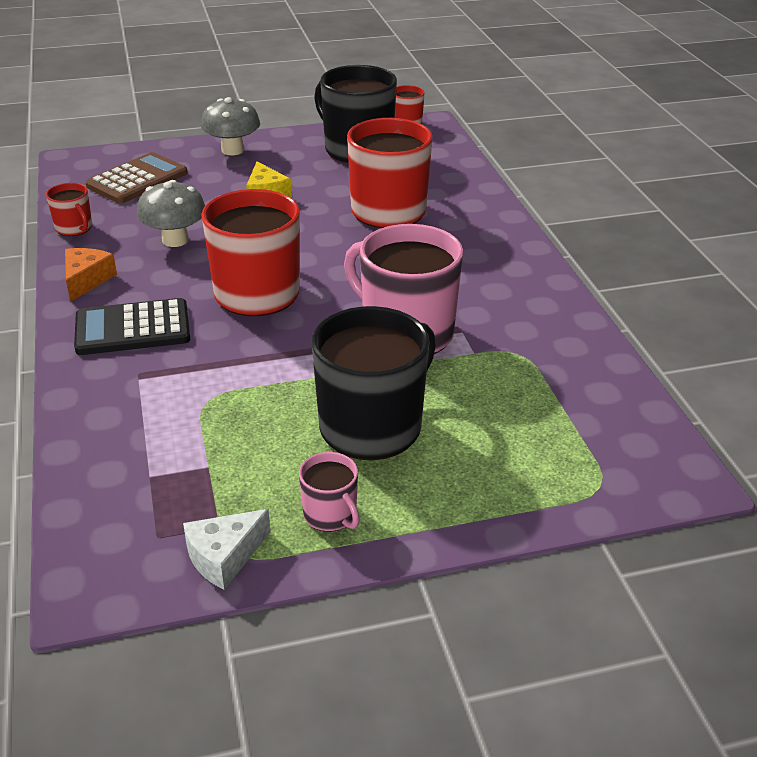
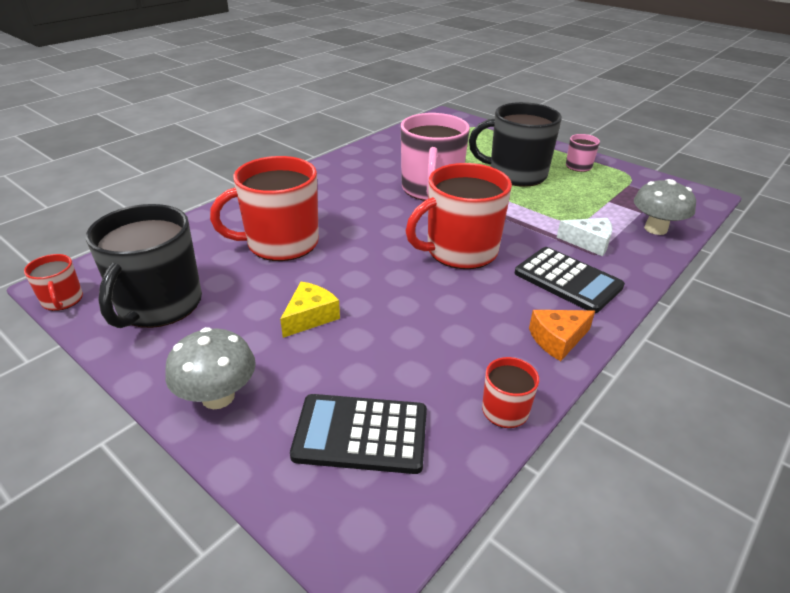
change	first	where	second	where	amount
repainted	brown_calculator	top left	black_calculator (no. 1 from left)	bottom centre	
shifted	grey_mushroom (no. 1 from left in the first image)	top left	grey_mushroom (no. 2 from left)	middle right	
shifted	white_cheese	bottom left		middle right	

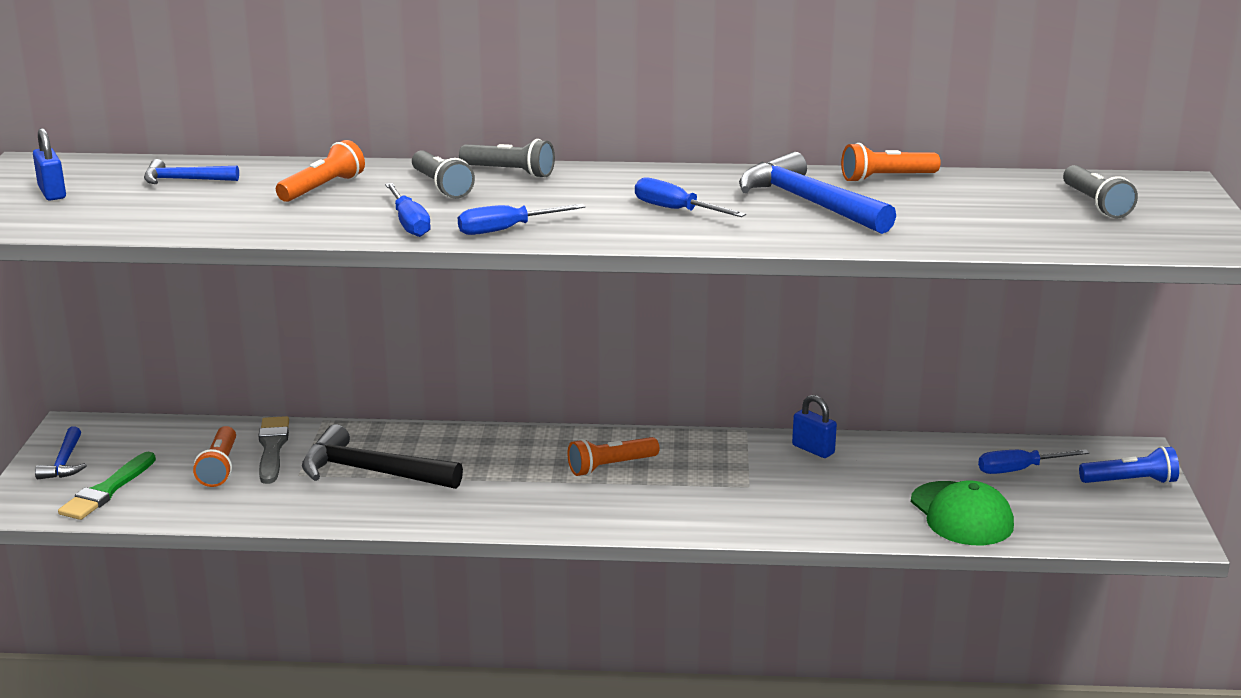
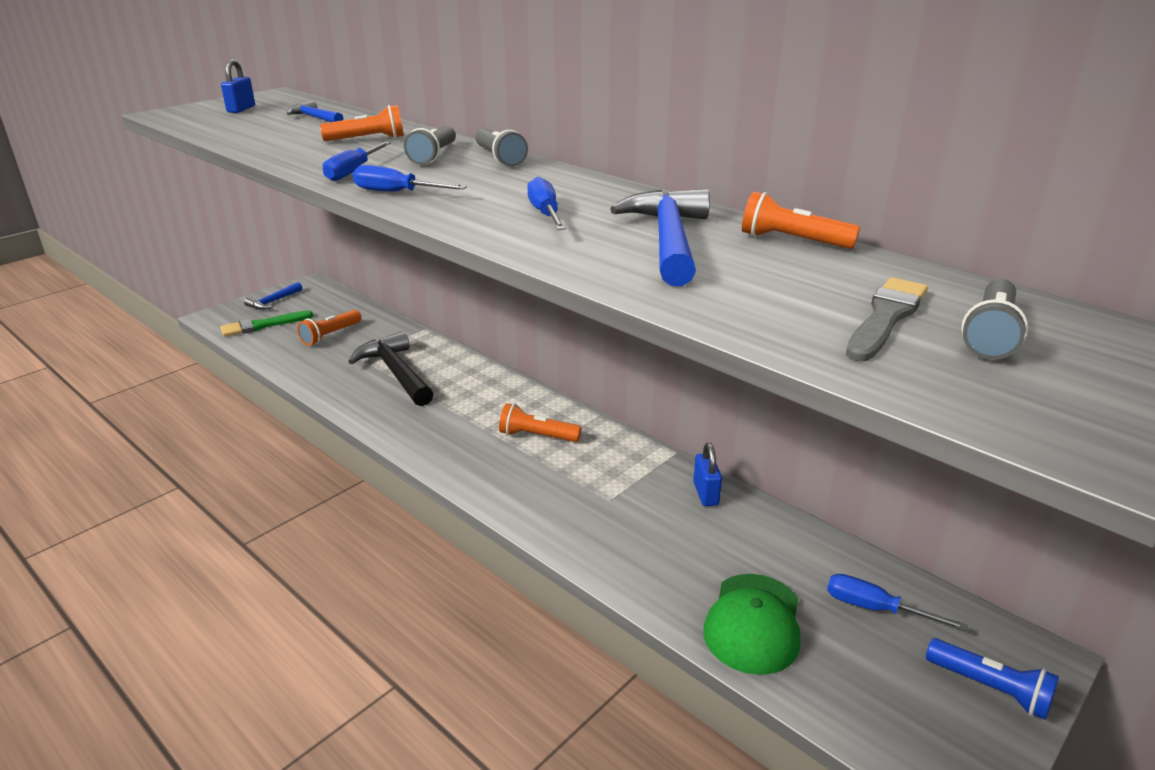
change	first	where	second	where	amount
shifted	grey_brush	middle left		middle right	

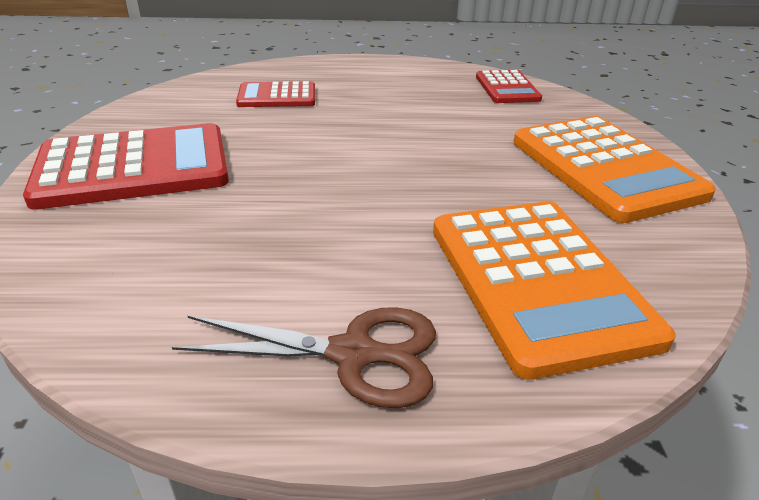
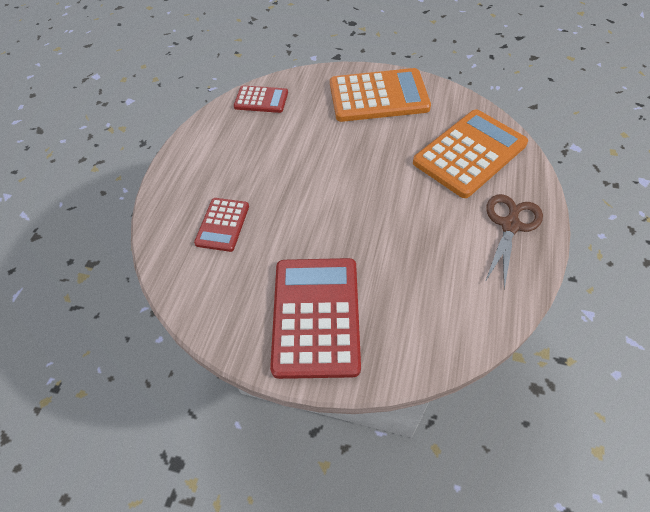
change	first	where	second	where	amount
rotated	orange_calculator (no. 1 from left in the first image)	middle right	orange_calculator (no. 2 from left)	top right	45 degrees counterclockwise

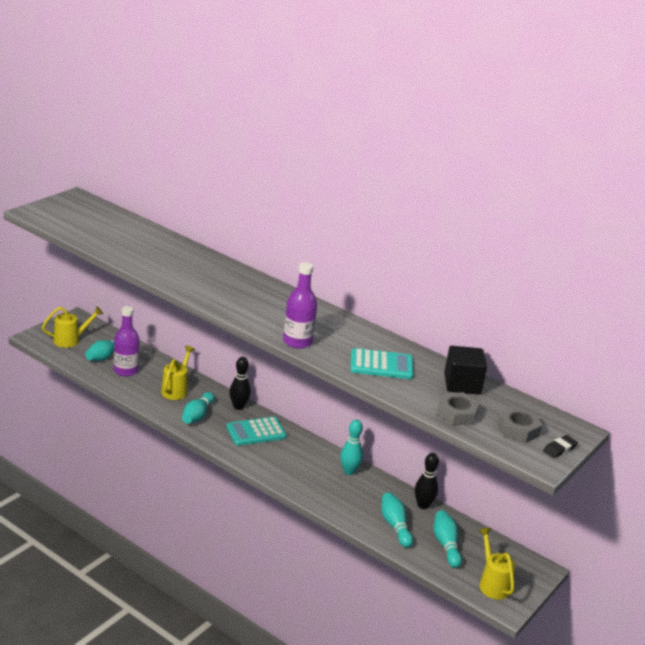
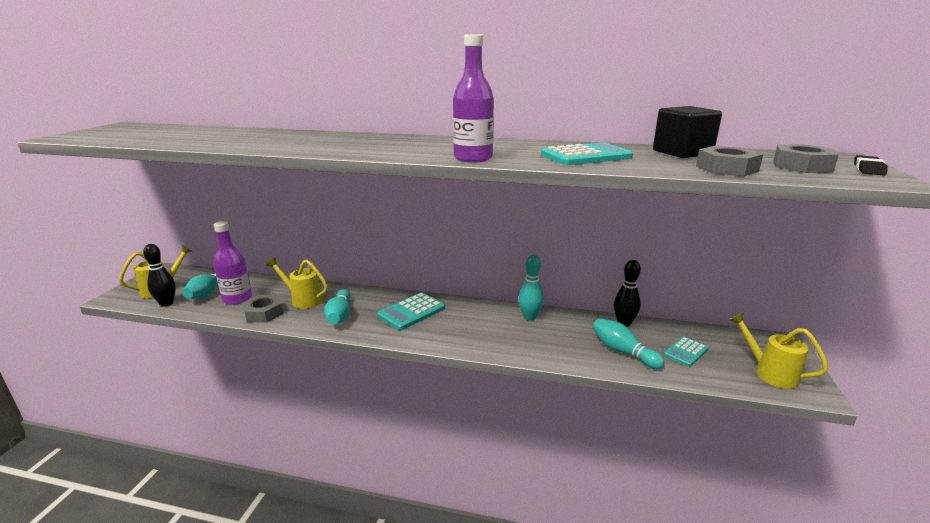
change	first	where	second	where	amount
rotated	yellow_watering_can (no. 2 from left)	middle left		middle left	60 degrees counterclockwise
shifted	black_bowling_pin (no. 1 from left)	centre		middle left	
swapped	turquoise_bowling_pin (no. 5 from left)	bottom right	turquoise_calculator (no. 3 from left)	bottom right	
new			grey_nut (no. 1 from left)	middle left	

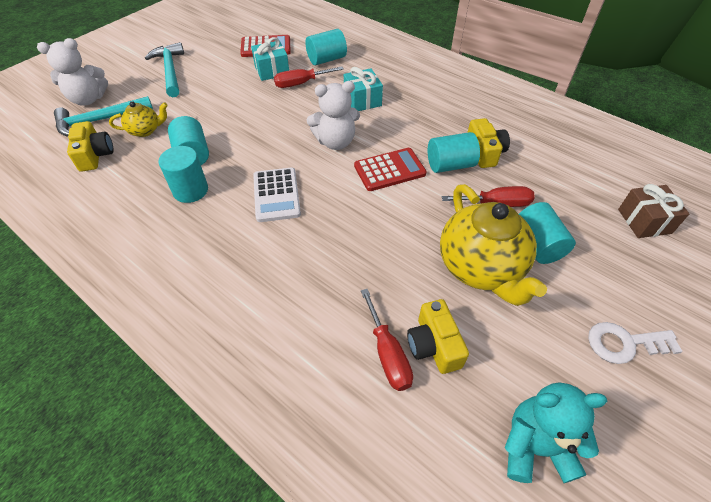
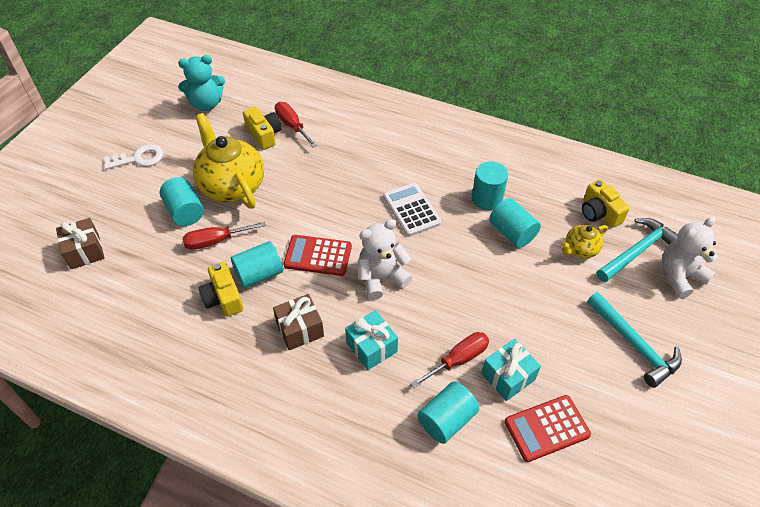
change	first	where	second	where	amount
rotated	red_calculator (no. 2 from left in the first image)	centre	red_calculator (no. 1 from left)	centre	45 degrees clockwise
new			brown_gift (no. 2 from left)	centre	

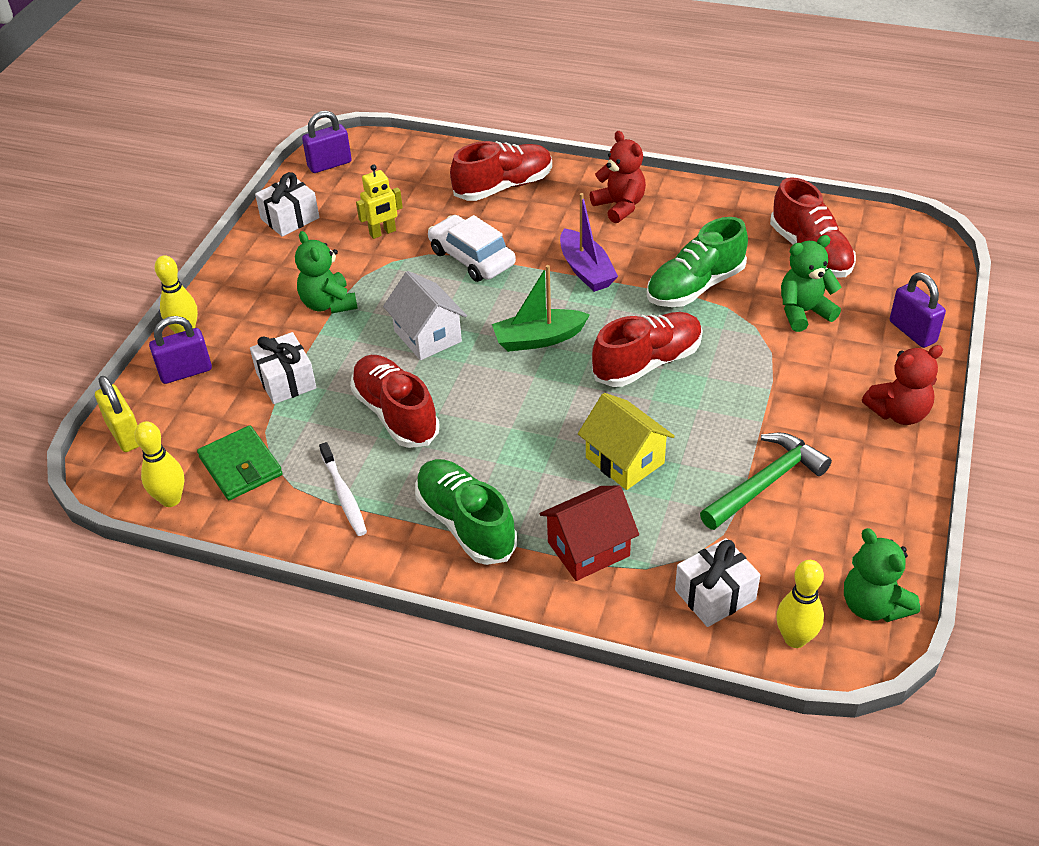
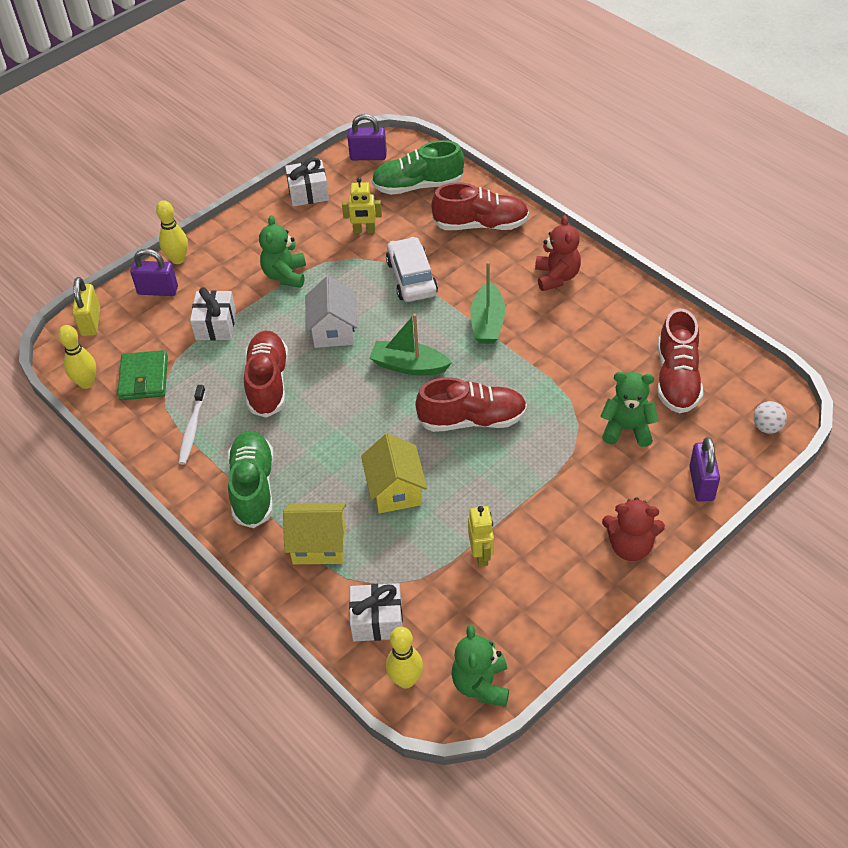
change	first	where	second	where	amount
repainted	purple_boat	top centre	green_boat (no. 2 from left)	centre	
shifted	green_shoe (no. 2 from left)	top right		top centre	
swapped	green_hammer	middle right	yellow_robot (no. 2 from left)	centre	
repainted	red_house	centre	yellow_house (no. 1 from left)	centre	
new			white_ball	middle right	

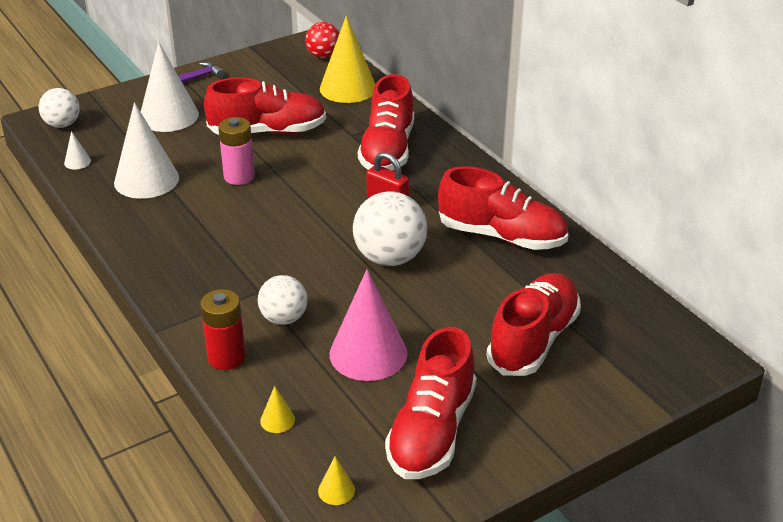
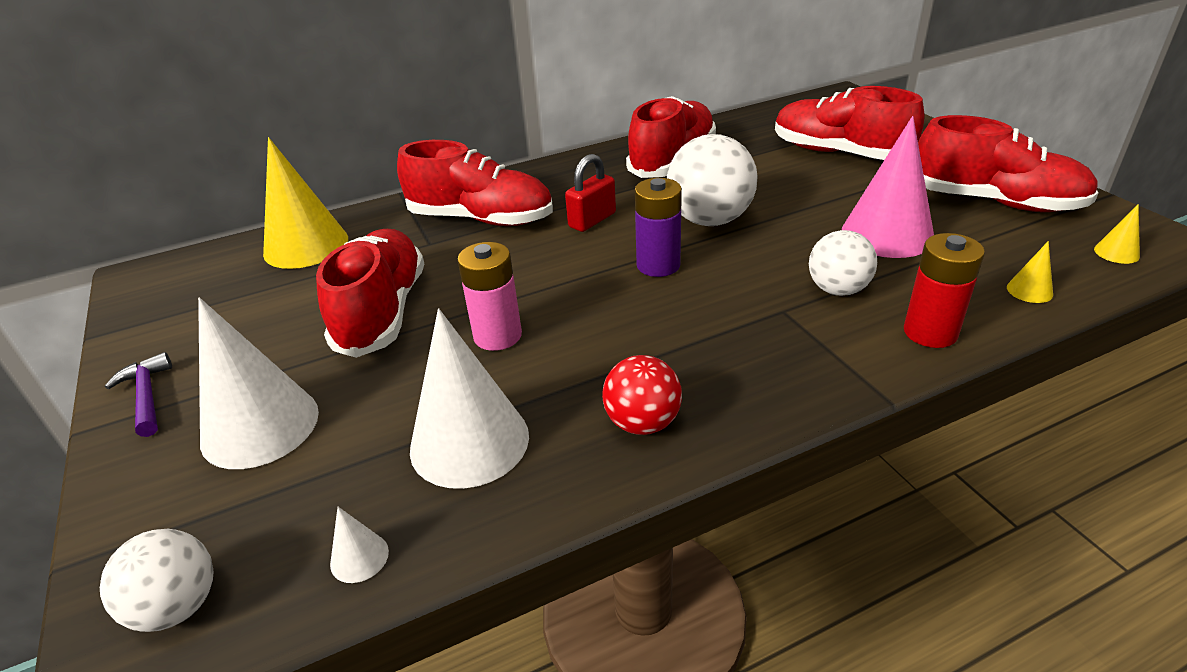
change	first	where	second	where	amount
shifted	red_ball	top centre		centre	
new			purple_battery	centre	

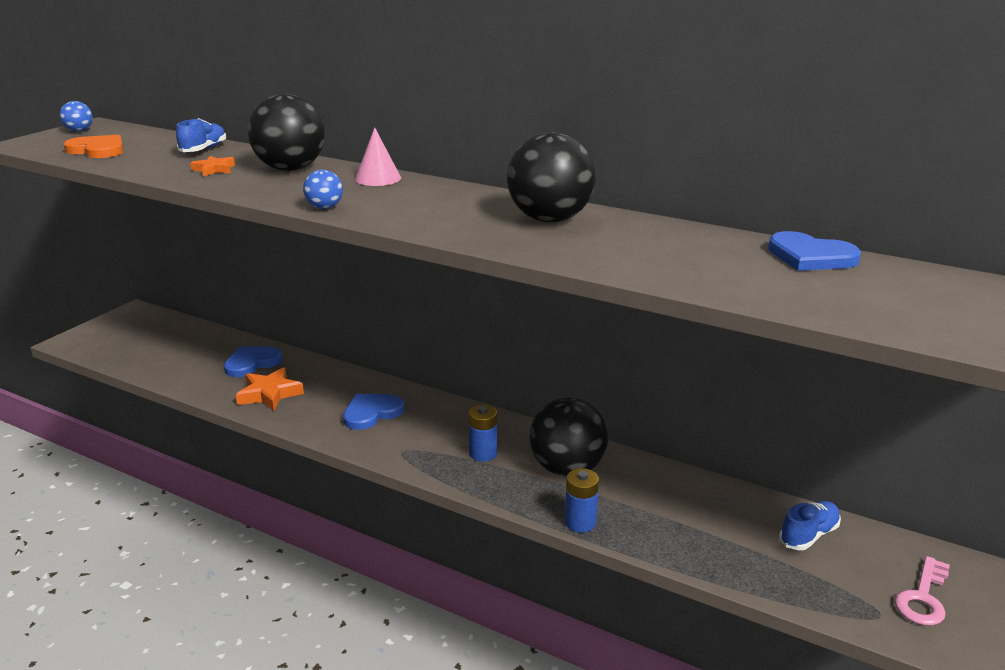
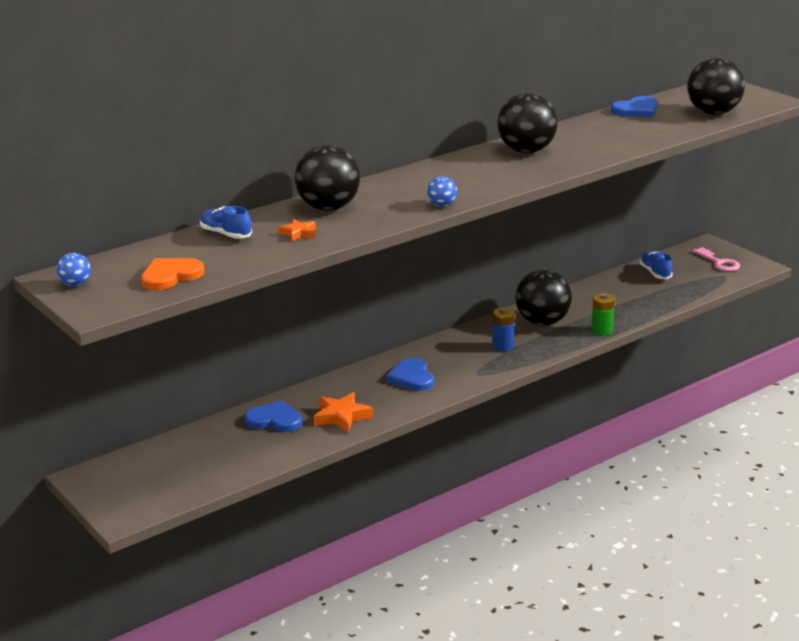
change	first	where	second	where	amount
gone	pink_cone	top centre			
rotated	blue_heart (no. 1 from left)	middle left		centre	120 degrees clockwise
repainted	blue_battery (no. 2 from left)	bottom centre	green_battery	middle right	
new			black_ball (no. 4 from left)	top right	

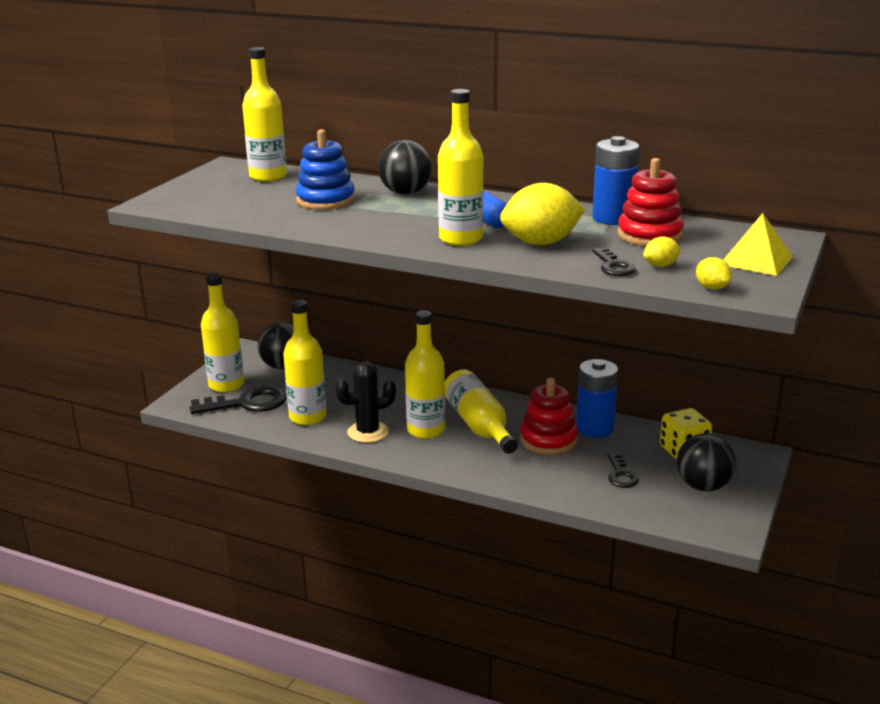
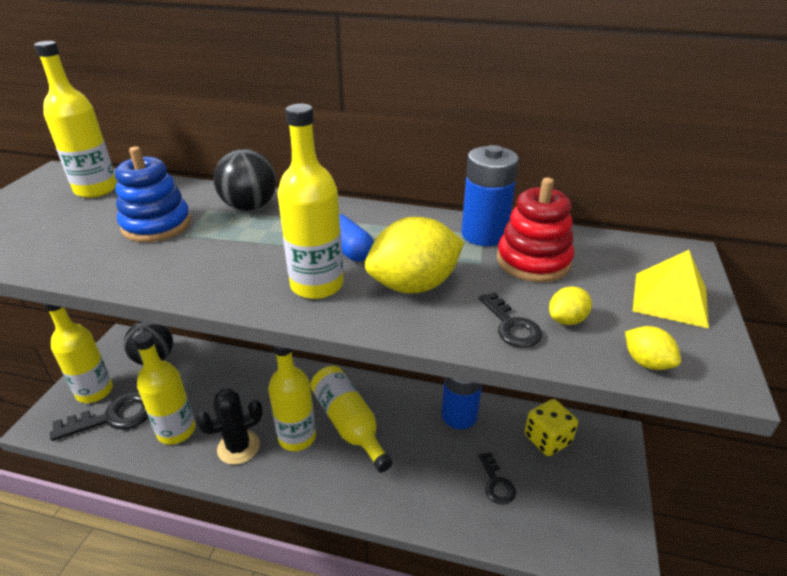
change	first	where	second	where	amount
gone	red_stacking_toy (no. 1 from left)	centre			
gone	black_ball (no. 3 from left)	middle right			

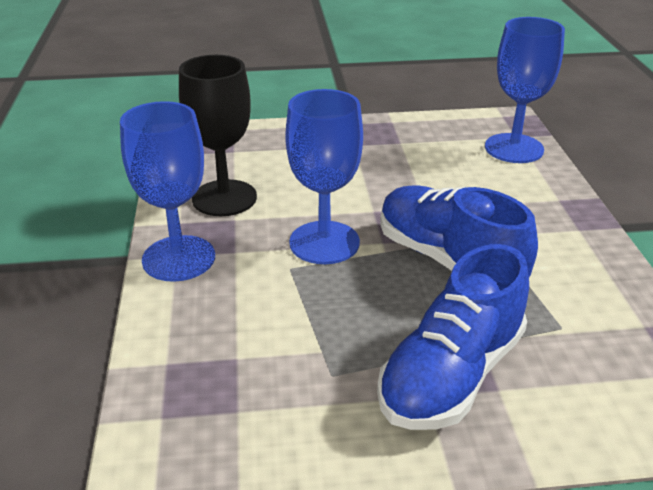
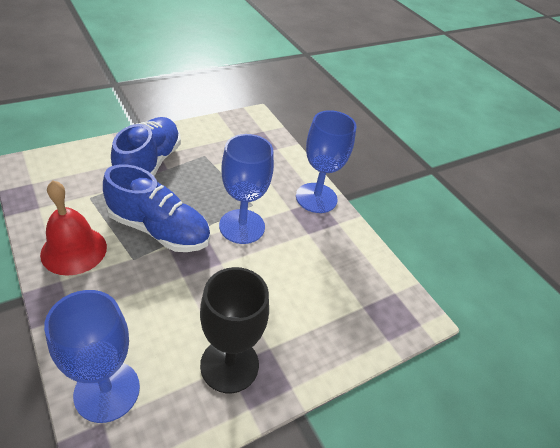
change	first	where	second	where	amount
shifted	black_goblet	top centre		bottom centre	
new			red_bell	middle left	

